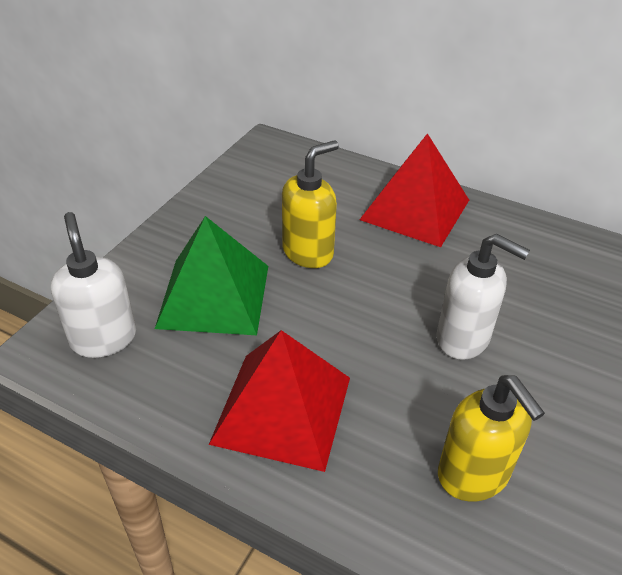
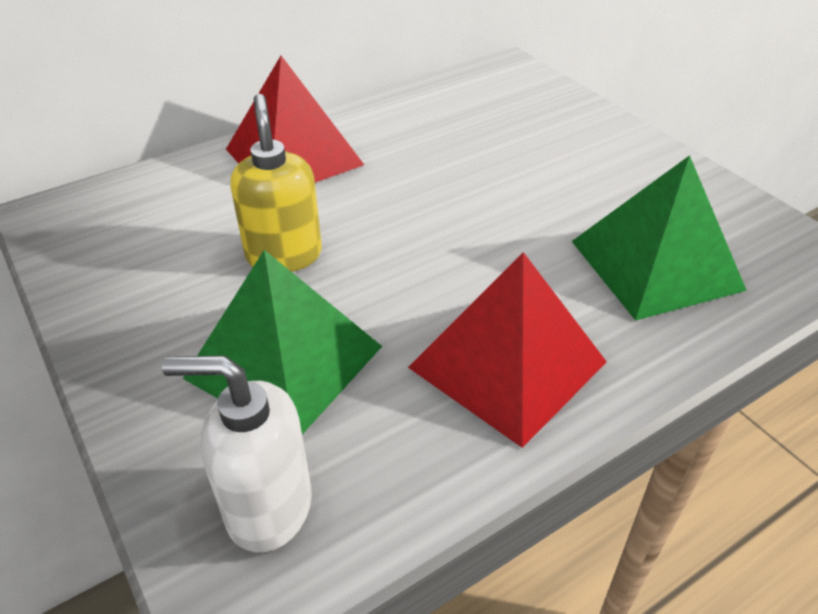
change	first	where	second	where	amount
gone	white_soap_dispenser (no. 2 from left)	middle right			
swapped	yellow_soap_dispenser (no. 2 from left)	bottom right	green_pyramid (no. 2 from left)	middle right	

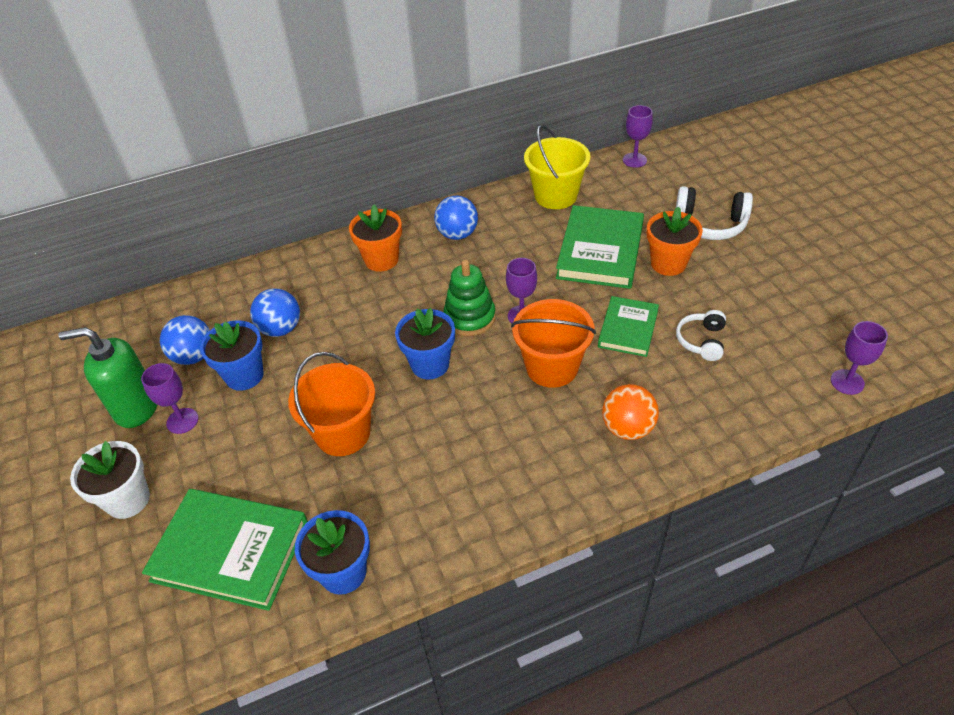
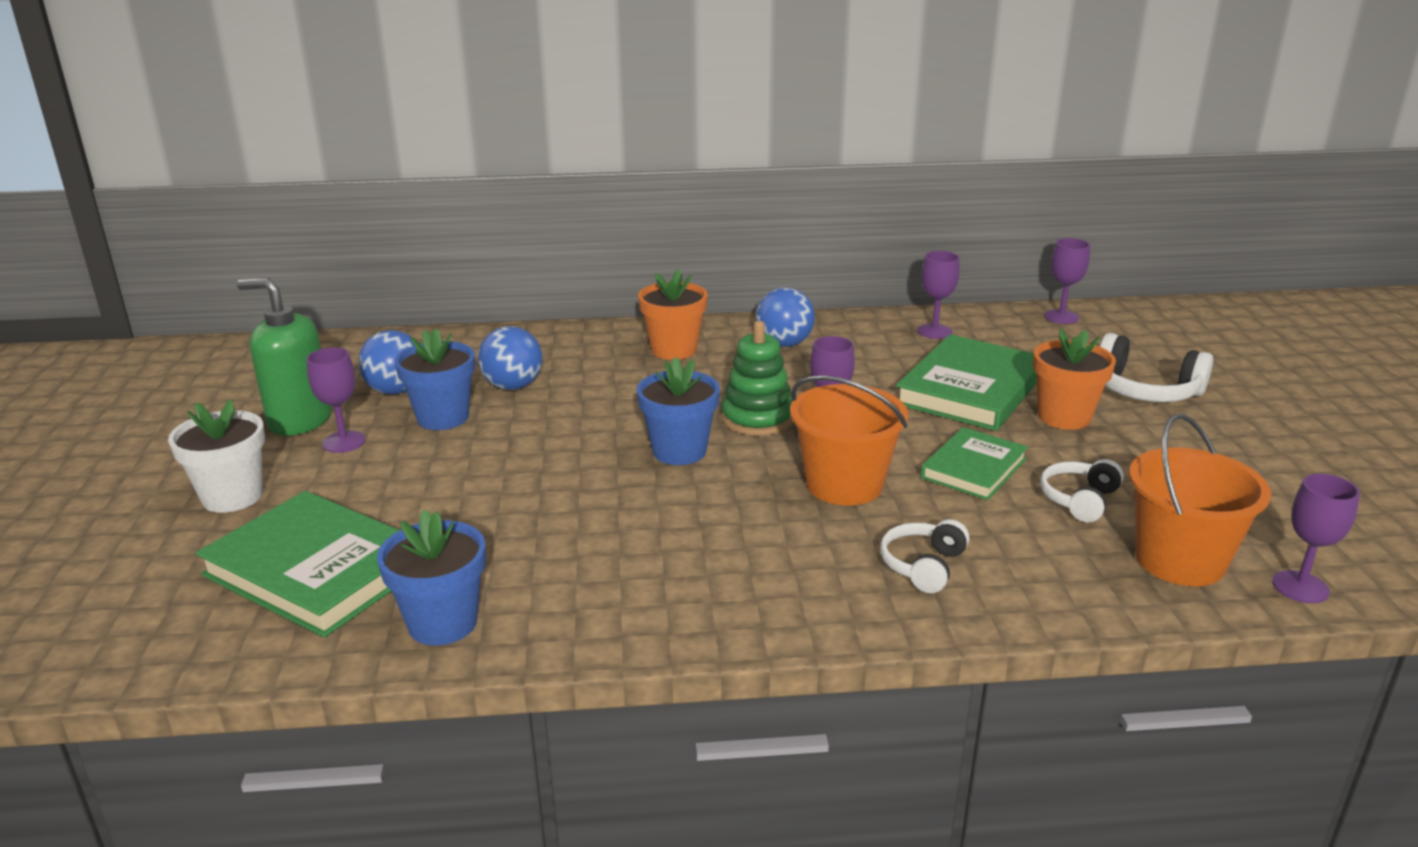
change	first	where	second	where	amount
swapped	yellow_bucket	top centre	purple_goblet (no. 3 from left)	centre	
shifted	orange_bucket (no. 1 from left in the first image)	centre	orange_bucket (no. 2 from left)	middle right	
swapped	orange_ball	centre	white_headphones (no. 1 from left)	centre	

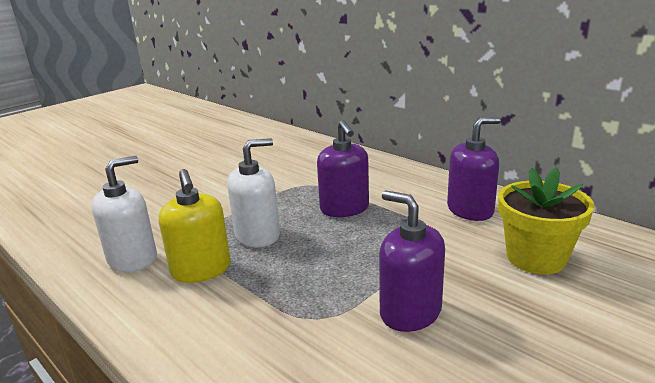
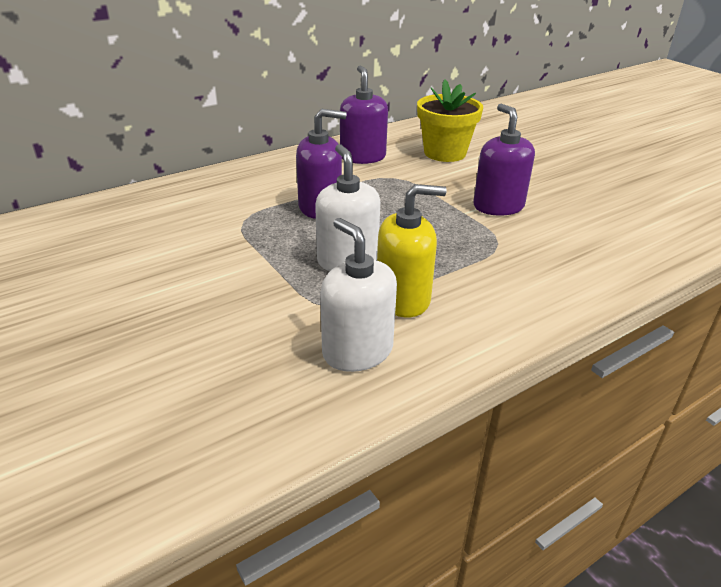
change	first	where	second	where	amount
rotated	purple_soap_dispenser (no. 2 from left in the first image)	bottom centre	purple_soap_dispenser (no. 3 from left)	top right	105 degrees clockwise

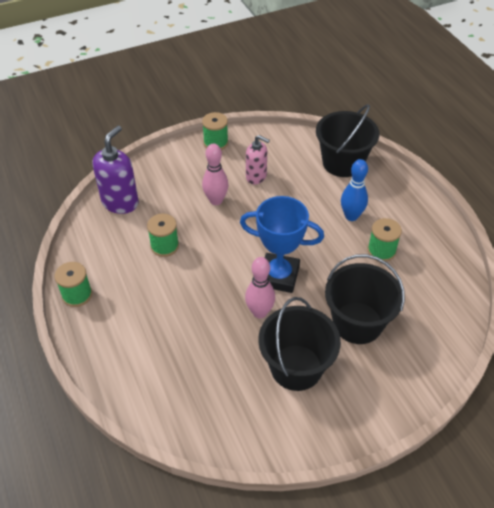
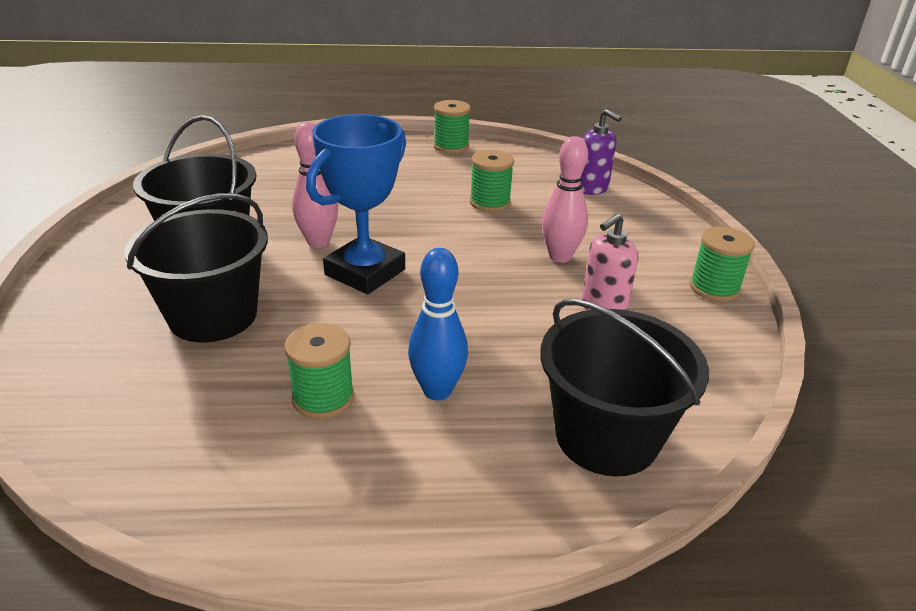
change	first	where	second	where	amount
scaled	purple_soap_dispenser	middle left		top centre	x0.65

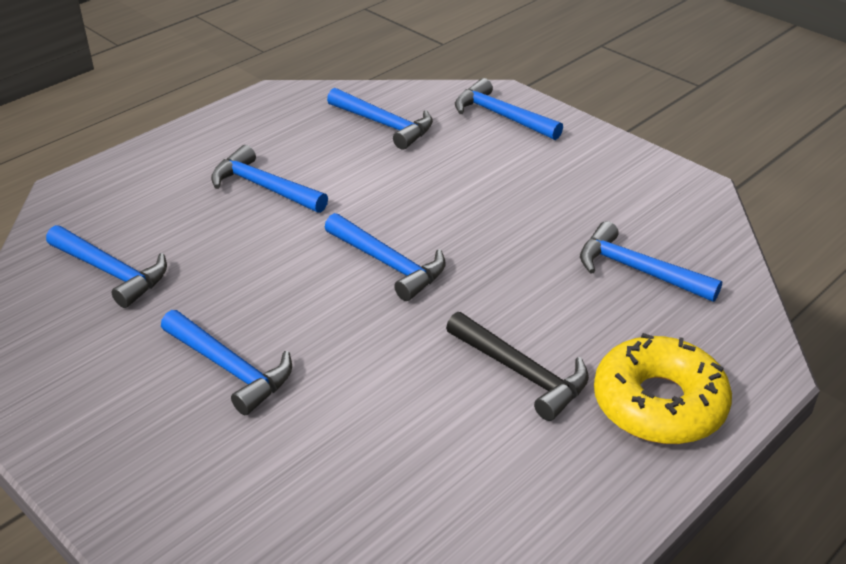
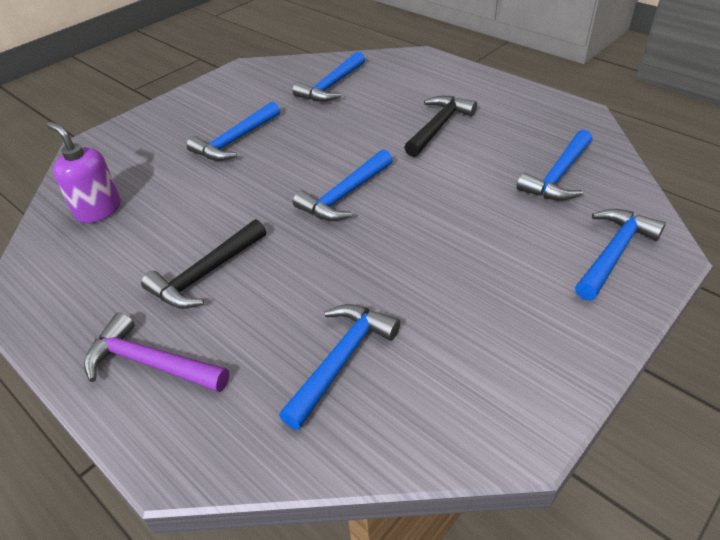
change	first	where	second	where	amount
repainted	blue_hammer (no. 3 from left)	top left	black_hammer (no. 2 from left)	top centre	
swapped	yellow_donut	bottom right	purple_hammer	middle left	
new			purple_soap_dispenser	top left	

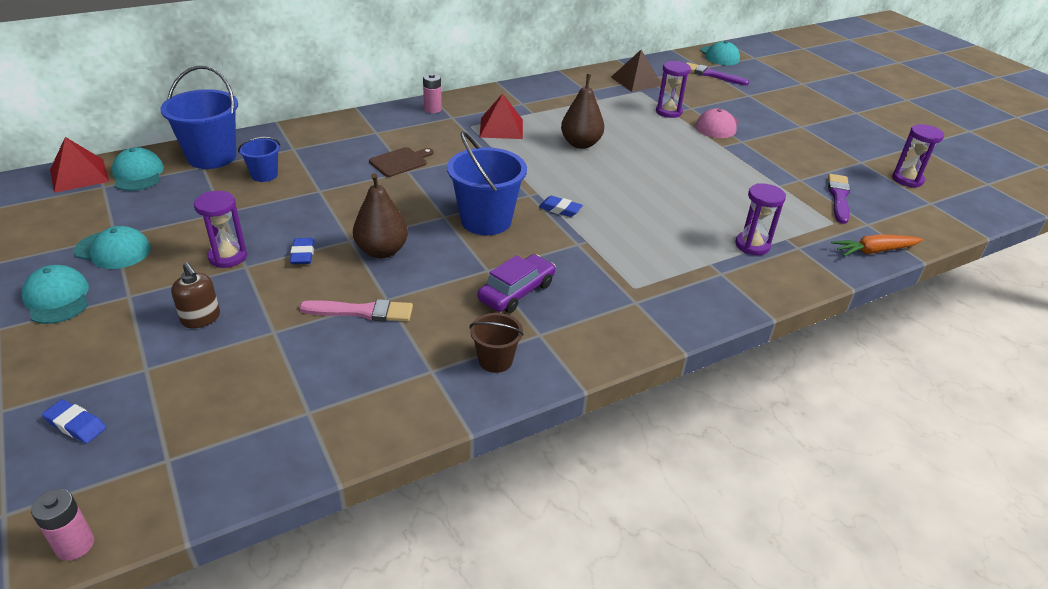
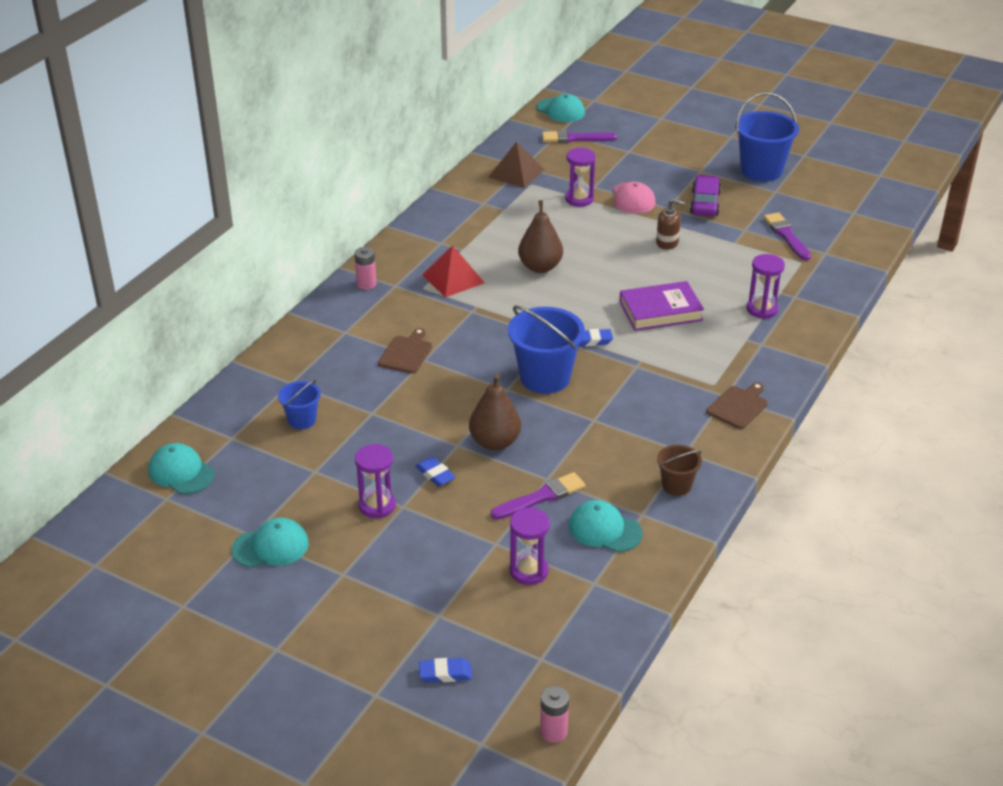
change	first	where	second	where	amount
shifted	blue_bucket (no. 1 from left in the first image)	top left	blue_bucket (no. 3 from left)	top right	
shifted	purple_hourglass (no. 4 from left in the first image)	top right	purple_hourglass (no. 2 from left)	bottom centre	
gone	red_pyramid (no. 1 from left)	top left			
gone	orange_carrot	middle right			
shifted	purple_car	centre		top right	
shifted	brown_soap_dispenser	middle left		top right	
shifted	turquoise_cap (no. 1 from left in the first image)	middle left	turquoise_cap (no. 4 from left)	bottom centre	
repainted	pink_brush	centre	purple_brush (no. 1 from left)	centre	
new			purple_book	centre	
new			brown_cutting_board (no. 2 from left)	middle right	

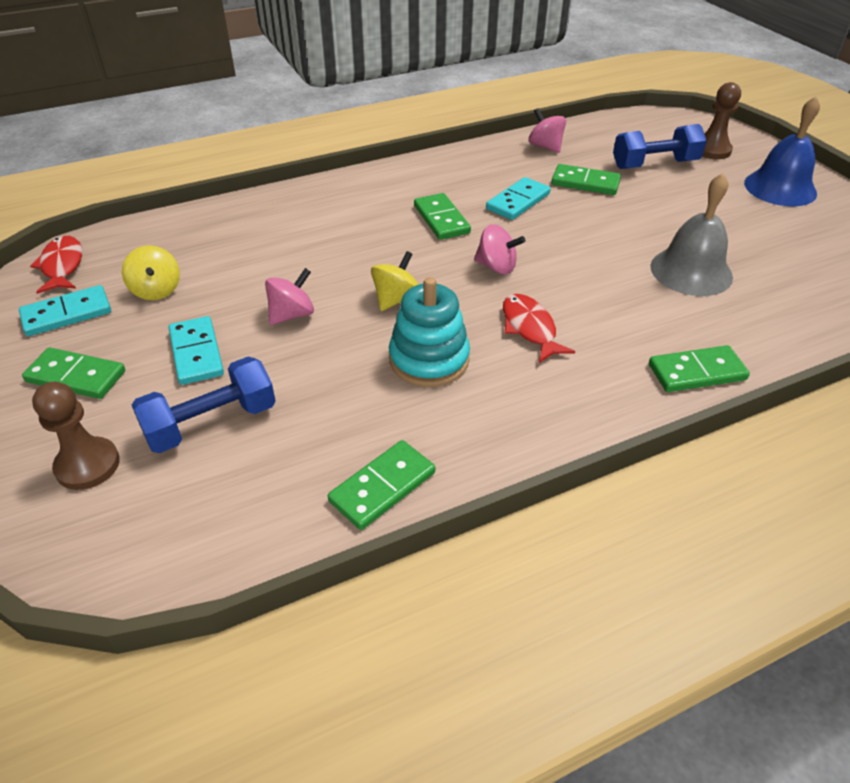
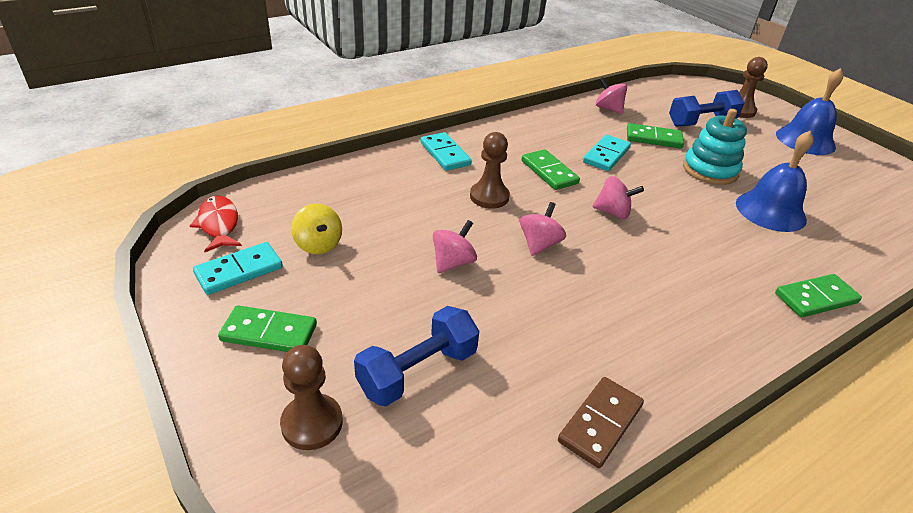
change	first	where	second	where	amount
repainted	grey_bell	top right	blue_bell (no. 1 from left)	middle right	
repainted	yellow_spinning_top (no. 2 from left)	centre	pink_spinning_top (no. 2 from left)	centre	
shifted	turquoise_stacking_toy	centre		top right	
gone	red_fish (no. 2 from left)	centre			
shifted	turquoise_domino (no. 2 from left)	middle left		top centre	
repainted	green_domino (no. 2 from left)	centre	brown_domino	bottom centre	
new			brown_pawn (no. 2 from left)	top centre	

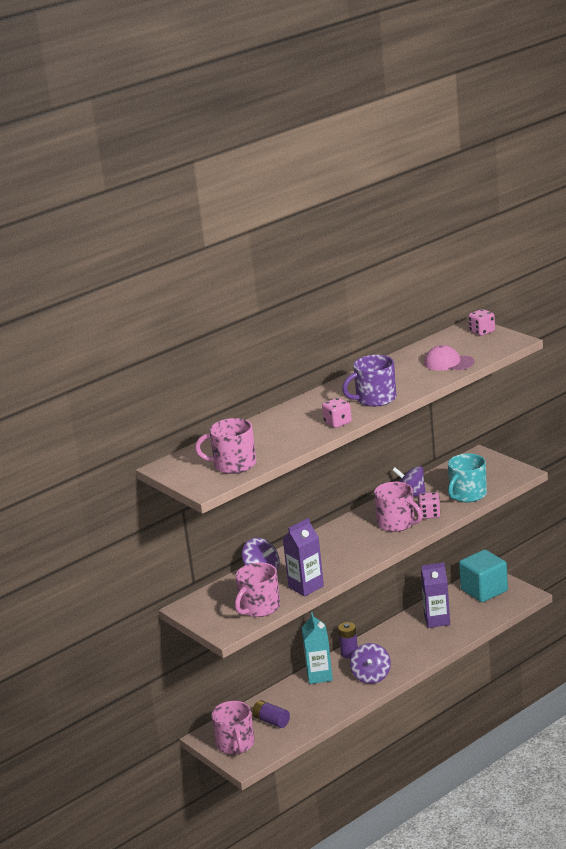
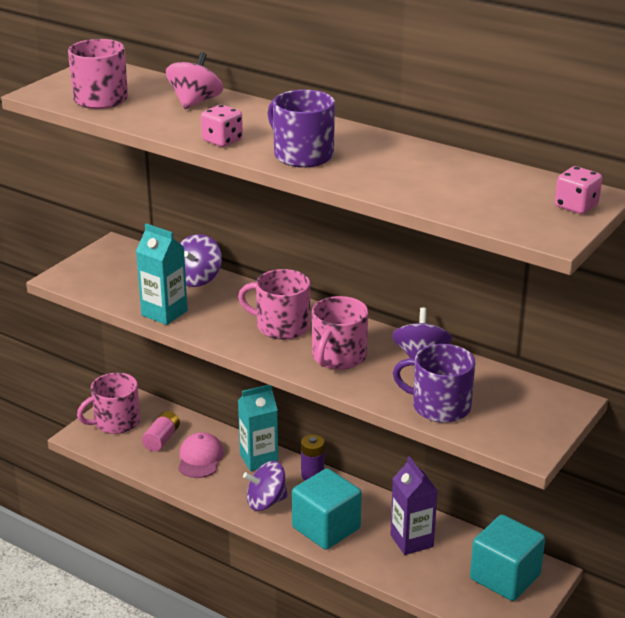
change	first	where	second	where	amount
shifted	pink_cap	middle right		bottom left	
repainted	turquoise_mug	middle right	purple_mug (no. 2 from left)	middle right	
gone	pink_dice (no. 2 from left)	middle right			
repainted	purple_carton (no. 1 from left)	centre	turquoise_carton (no. 1 from left)	middle left	
shifted	pink_mug (no. 3 from left)	bottom centre		centre	
repainted	purple_battery (no. 1 from left)	bottom centre	pink_battery	bottom left	
new			pink_spinning_top	top left	
new			turquoise_cube (no. 1 from left)	bottom centre	

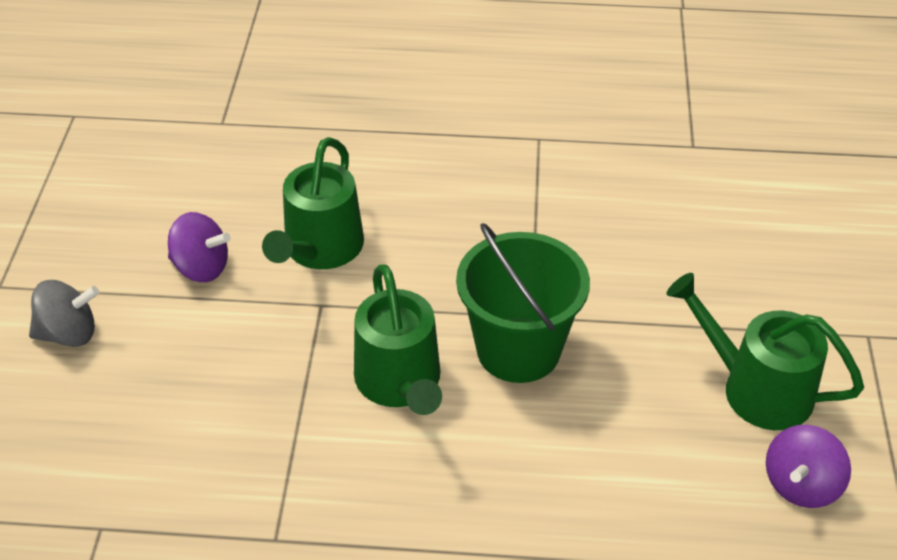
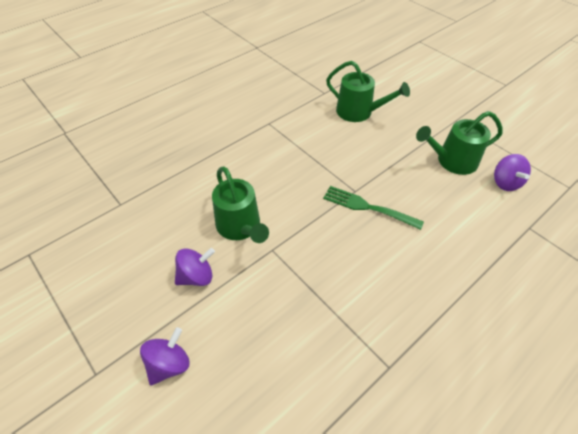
change	first	where	second	where	amount
swapped	green_bucket	centre	green_fork	centre	
shifted	green_watering_can (no. 2 from left)	centre		top centre	
repainted	grey_spinning_top	middle left	purple_spinning_top (no. 1 from left)	bottom left	

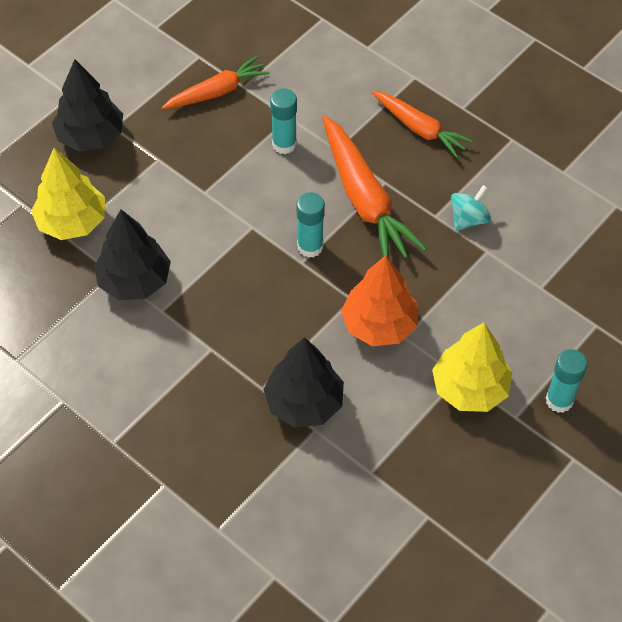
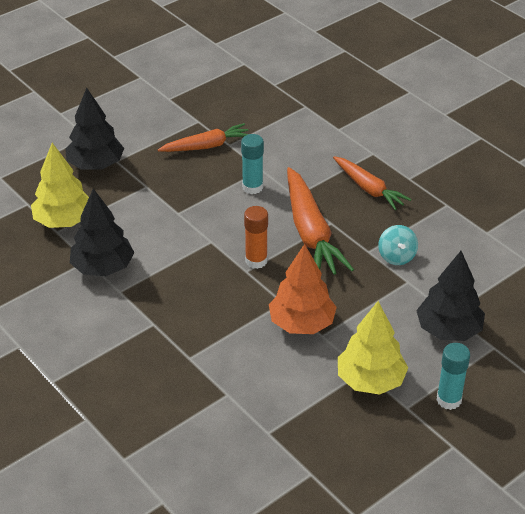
change	first	where	second	where	amount
rotated	turquoise_spinning_top	middle right		middle right	120 degrees clockwise
repainted	turquoise_glue_stick (no. 2 from left)	centre	orange_glue_stick	centre	
shifted	black_tree (no. 3 from left)	centre		middle right	

